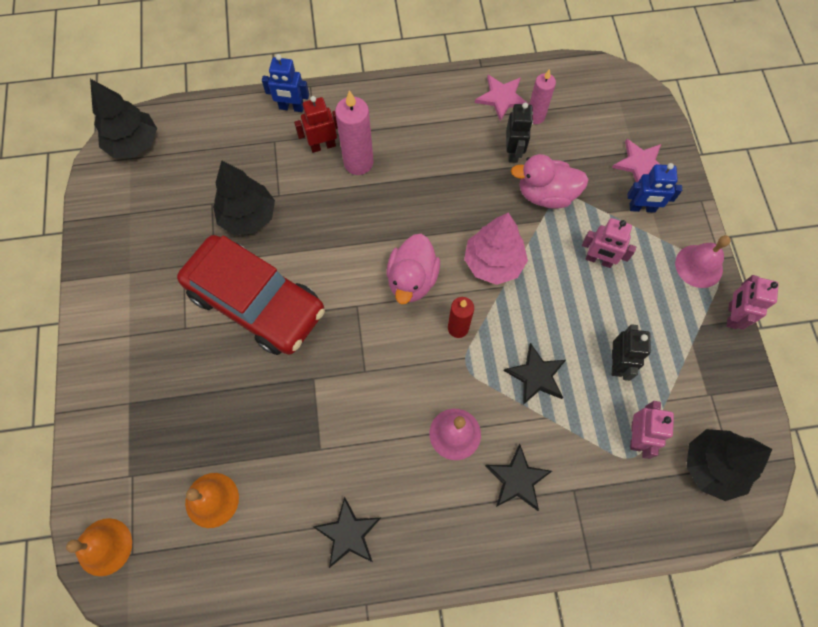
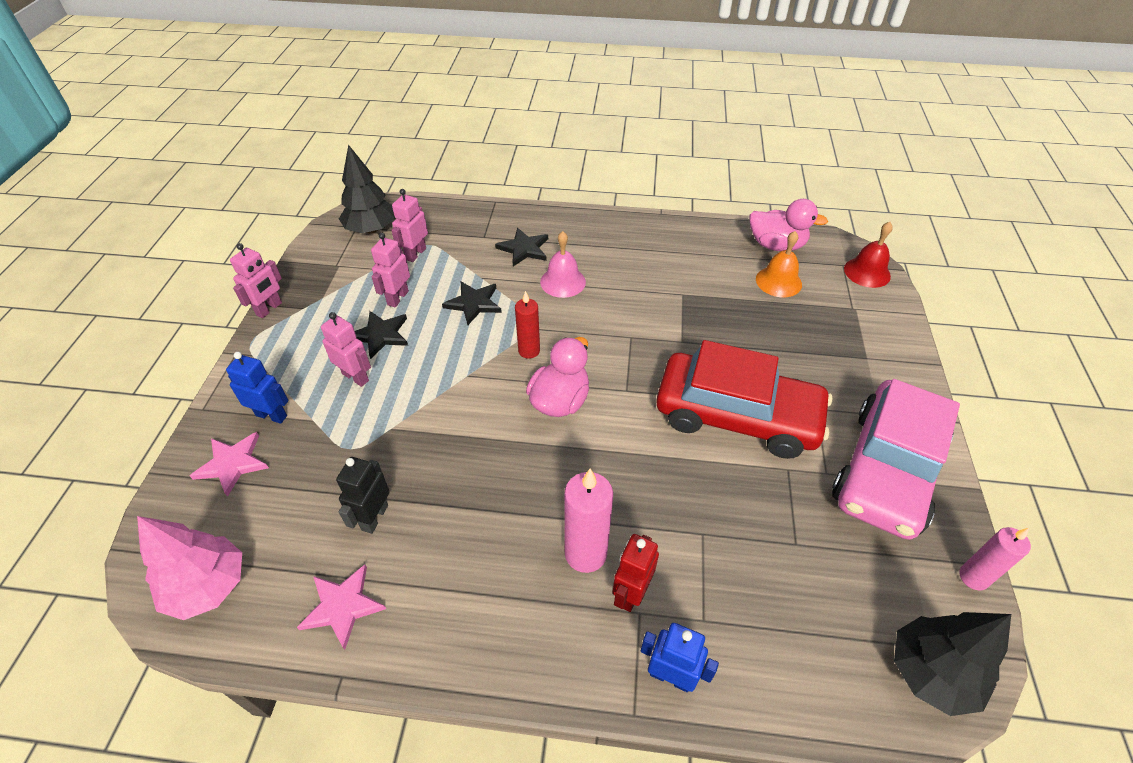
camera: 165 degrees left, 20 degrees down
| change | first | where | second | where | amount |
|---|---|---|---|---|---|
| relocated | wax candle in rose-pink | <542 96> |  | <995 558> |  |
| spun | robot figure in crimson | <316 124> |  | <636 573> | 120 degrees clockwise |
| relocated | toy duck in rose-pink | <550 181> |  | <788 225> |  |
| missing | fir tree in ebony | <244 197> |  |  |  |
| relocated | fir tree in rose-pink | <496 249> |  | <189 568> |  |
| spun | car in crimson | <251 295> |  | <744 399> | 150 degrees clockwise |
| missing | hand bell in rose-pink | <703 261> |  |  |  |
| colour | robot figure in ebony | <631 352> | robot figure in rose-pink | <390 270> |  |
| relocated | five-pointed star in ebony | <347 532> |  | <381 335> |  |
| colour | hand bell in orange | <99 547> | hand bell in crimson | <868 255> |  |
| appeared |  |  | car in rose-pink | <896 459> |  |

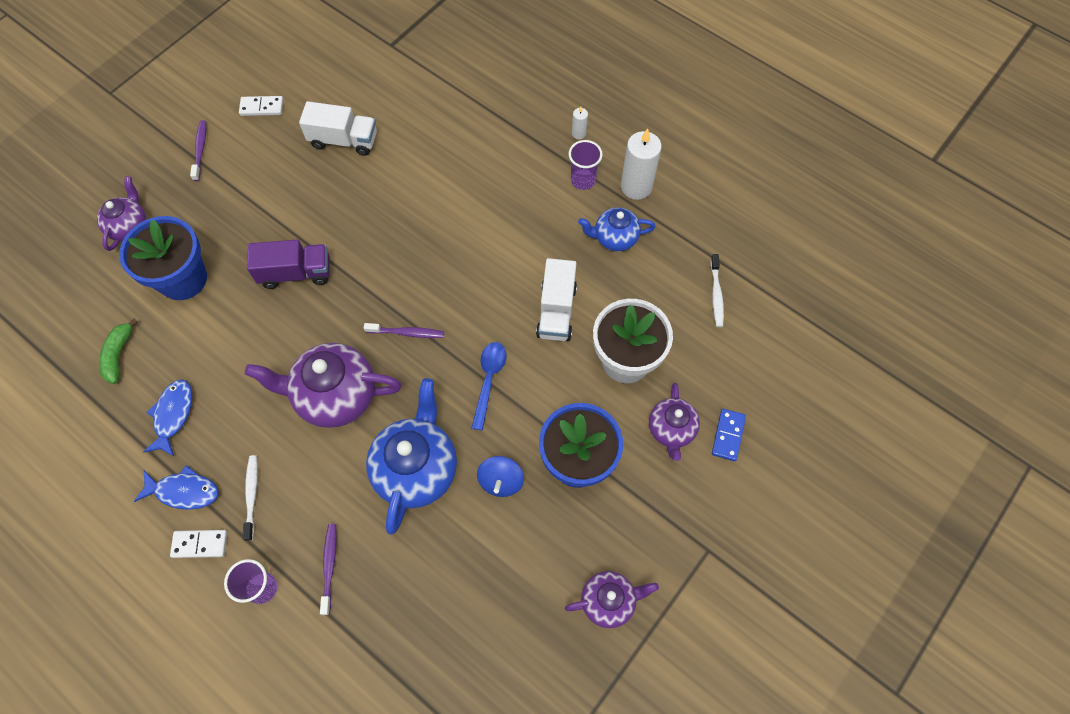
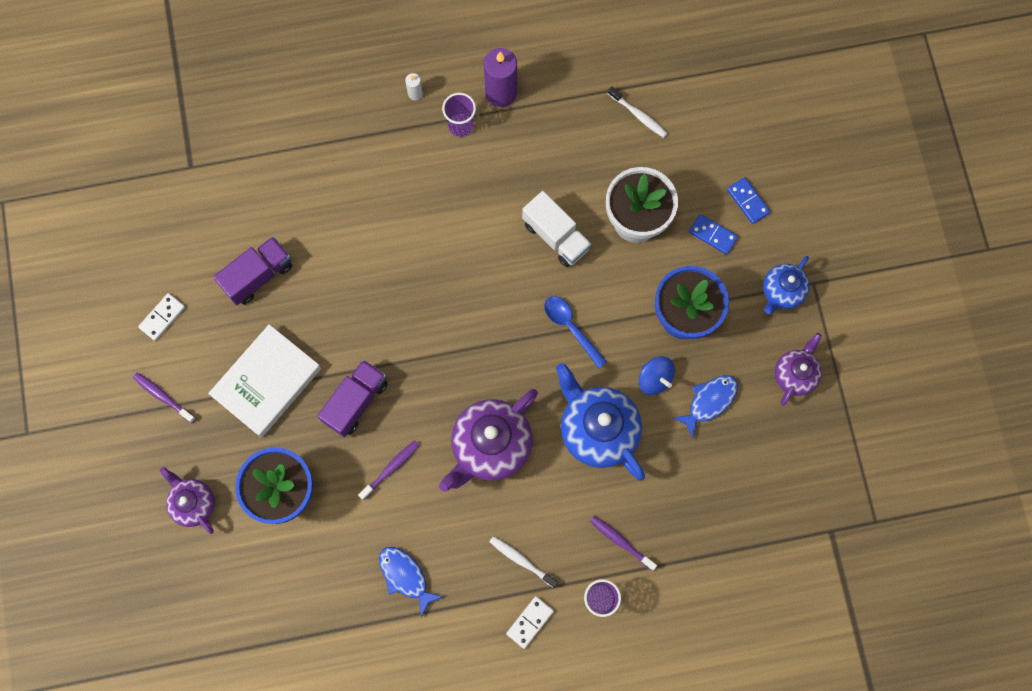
camera: 50 degrees left, 10 degrees up
| change | first | where | second | where | amount |
|---|---|---|---|---|---|
| colour | toy truck in white | <338 128> | toy truck in violet | <252 270> |  |
| colour | wax candle in white | <641 164> | wax candle in violet | <500 77> |  |
| relocated | china teapot in cobalt | <617 229> |  | <786 285> |  |
| missing | banana fruit in green | <118 351> |  |  |  |
| relocated | toothbrush in violet | <404 330> |  | <388 470> |  |
| exchanged | china teapot in violet | <674 422> | domino tile in cobalt | <713 234> |  |
| relocated | fish in cobalt | <176 487> |  | <705 406> |  |
| appeared |  |  | hardcover in white | <264 381> |  |

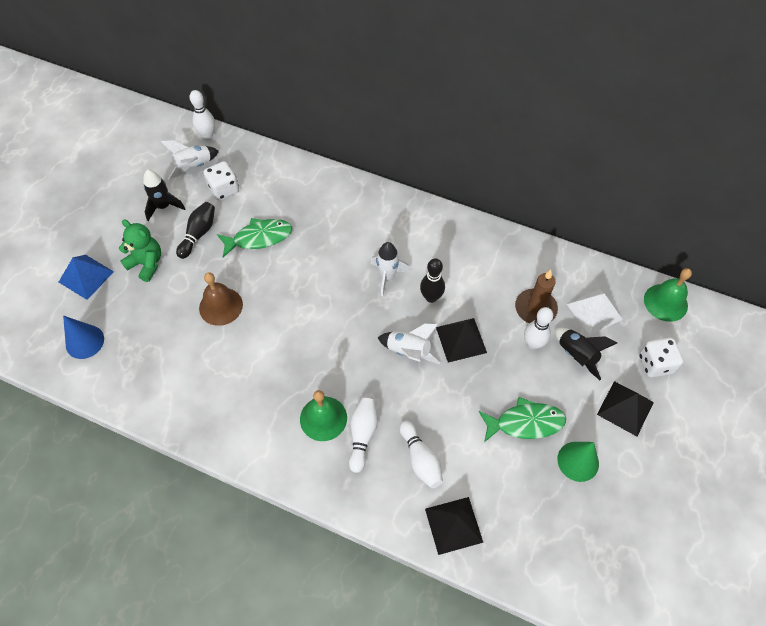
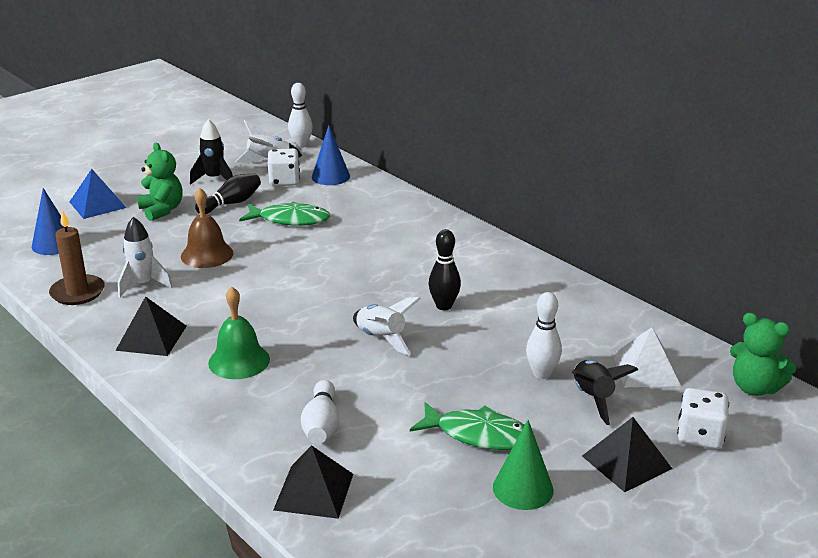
camera: 25 degrees right, 30 degrees down
| change | first | where | second | where | amount |
|---|---|---|---|---|---|
| relocated | toy rocket in white | <390 269> |  | <145 257> |  |
| exchanged | hand bell in green | <668 295> | teddy bear in green | <763 354> |  |
| relocated | wax candle in dark brown | <536 297> |  | <77 257> |  |
| relocated | pyramid shape in ebony | <461 340> |  | <151 326> |  |
| missing | skittle in white | <363 435> |  |  |  |
| appeared |  |  | cone shape in cobalt | <331 155> |  |

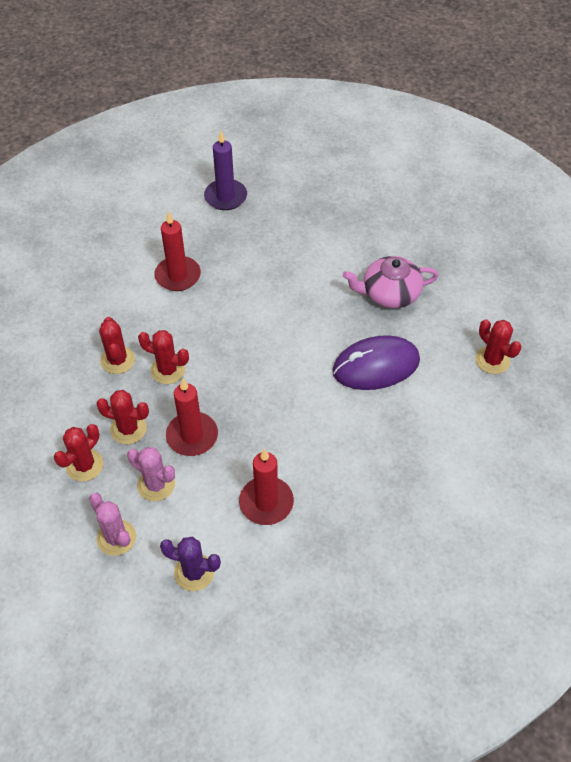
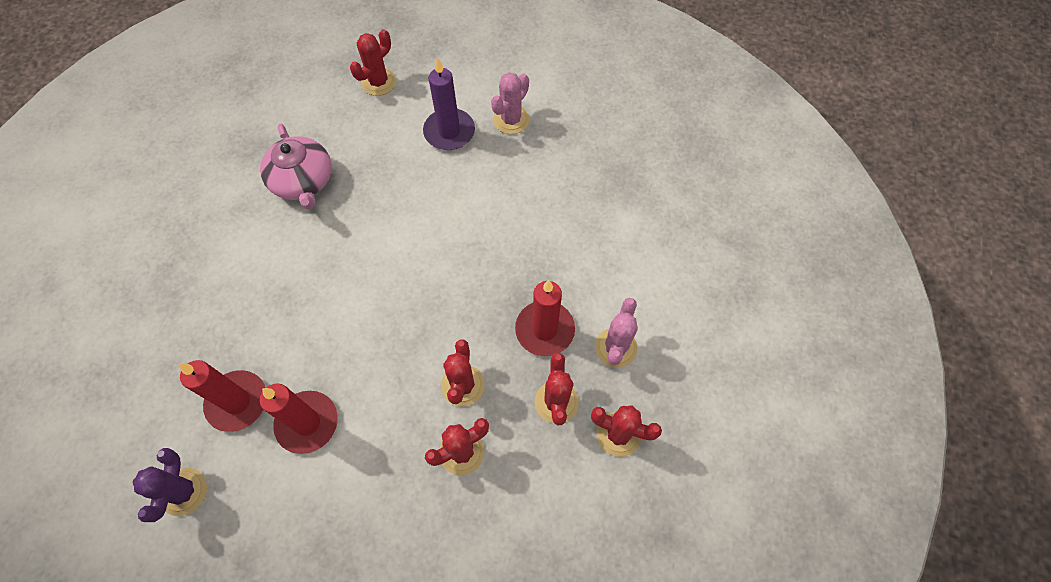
camera: 105 degrees left, 10 degrees up
| change | first | where | second | where | amount |
|---|---|---|---|---|---|
| relocated | wax candle in violet | <225 170> |  | <449 104> |  |
| missing | computer mouse in violet | <376 362> |  |  |  |
| relocated | wax candle in crimson | <266 487> |  | <222 396> |  |
| relocated | prickly plant in rose-pink | <112 524> |  | <510 103> |  |
| relocated | prickly plant in violet | <190 563> |  | <170 485> |  |

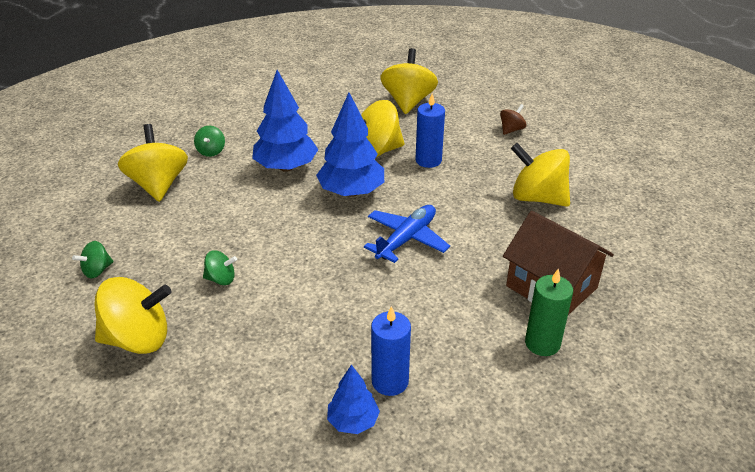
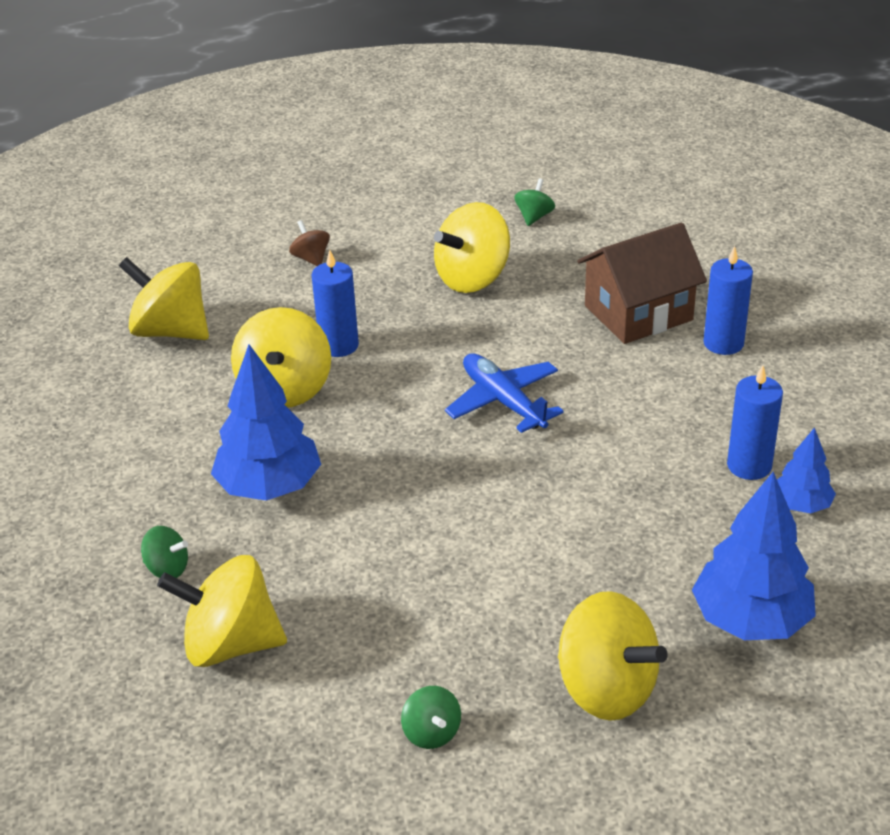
camera: 70 degrees left, 0 degrees up
| change | first | where | second | where | amount |
|---|---|---|---|---|---|
| relocated | fir tree in cobalt | <350 145> |  | <754 556> |  |
| relocated | whirligig in green | <220 267> |  | <534 202> |  |
| colour | wax candle in green | <549 312> | wax candle in cobalt | <728 300> |  |
| spun | whirligig in golden | <133 315> |  | <613 656> | 120 degrees clockwise |

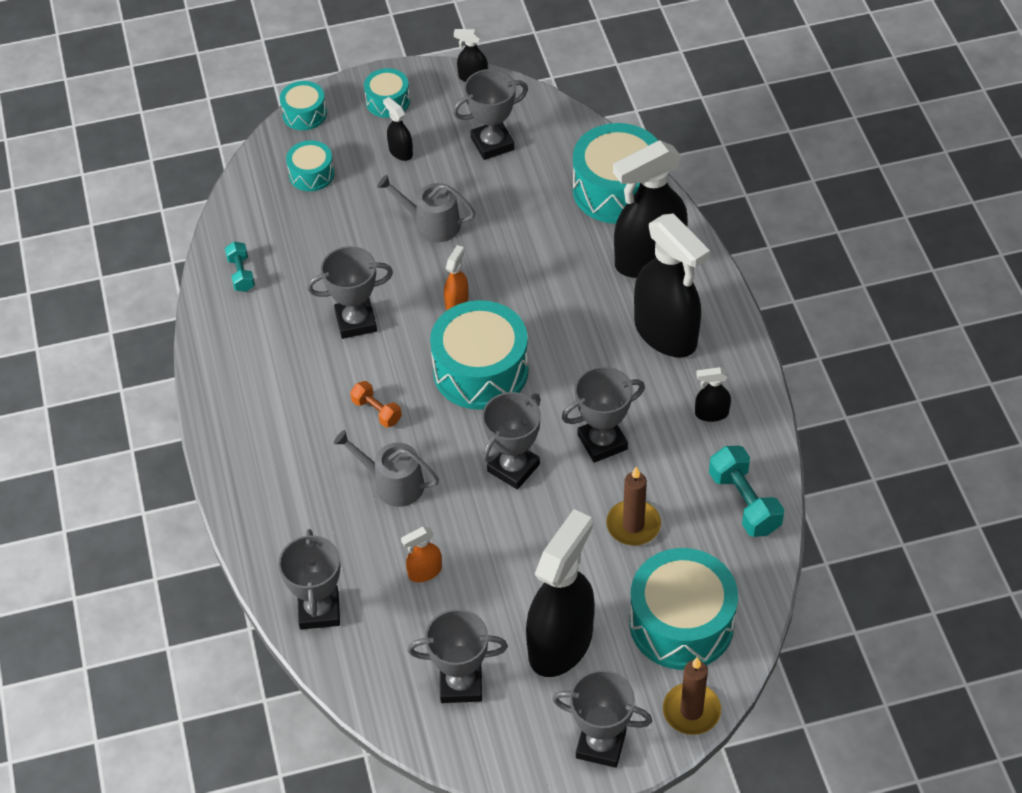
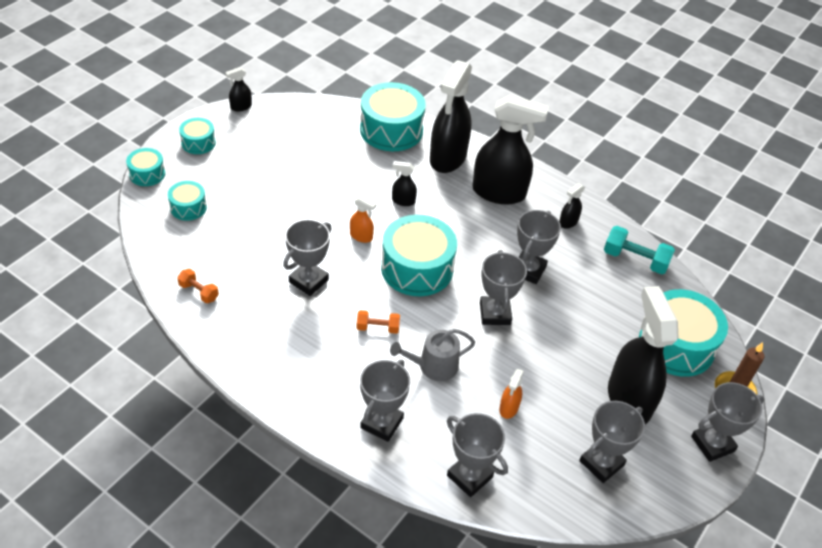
camera: 45 degrees left, 5 degrees down
| change | first | where | second | where | amount |
|---|---|---|---|---|---|
| relocated | trophy in grey | <490 114> |  | <385 401> |  |
| relocated | spray cleaner in ebony | <398 129> |  | <404 183> |  |
| missing | watering pot in grey | <426 209> |  |  |  |
| colour | hand weight in aqua | <240 267> | hand weight in orange | <198 286> |  |
| spun | spray cleaner in orange | <456 277> |  | <363 219> | 135 degrees clockwise |
| missing | wax candle in dark brown | <633 506> |  |  |  |

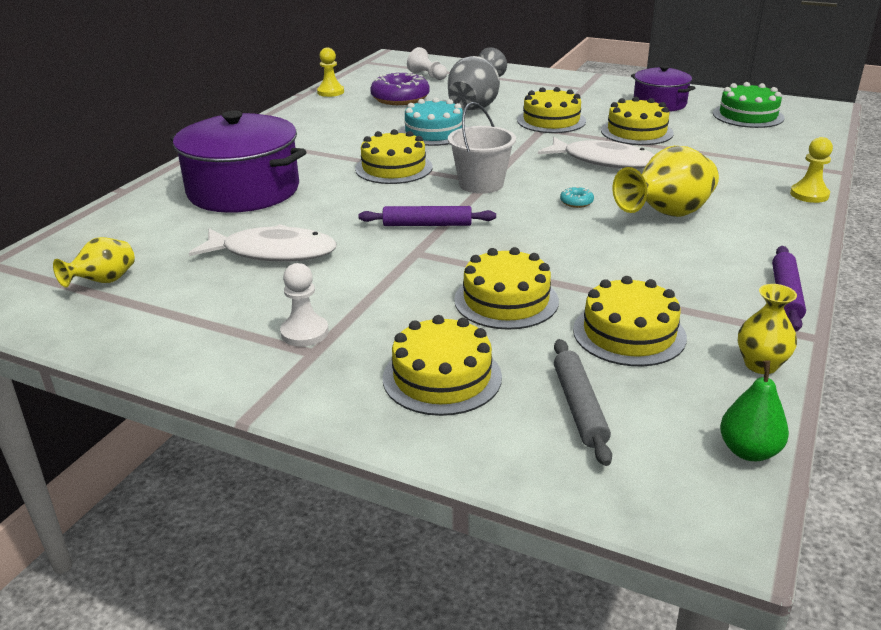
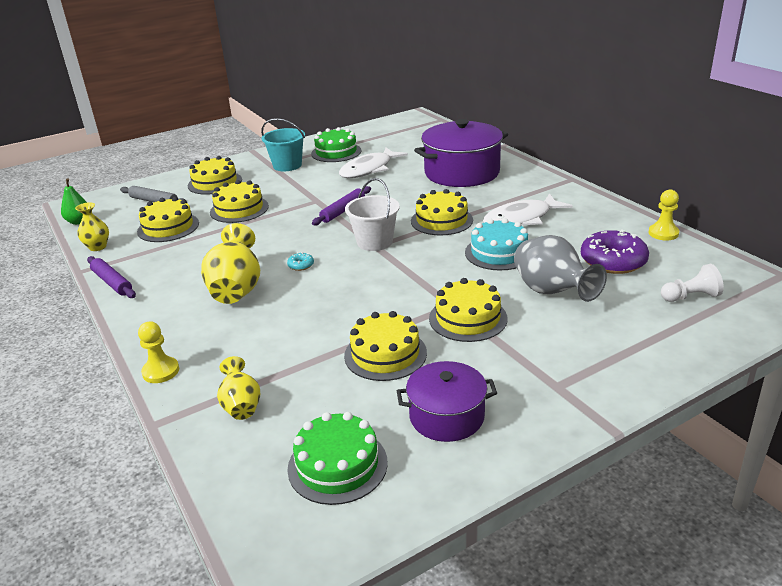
camera: 125 degrees right, 0 degrees up
| change | first | where | second | where | amount |
|---|---|---|---|---|---|
| relocated | fish in white | <596 153> |  | <528 209> |  |
| relocated | vase in golden | <94 262> |  | <238 388> |  |
| exchanged | chess pawn in white | <304 305> | bucket in aqua | <283 144> |  |
| appeared |  |  | gateau in green | <336 144> |  |

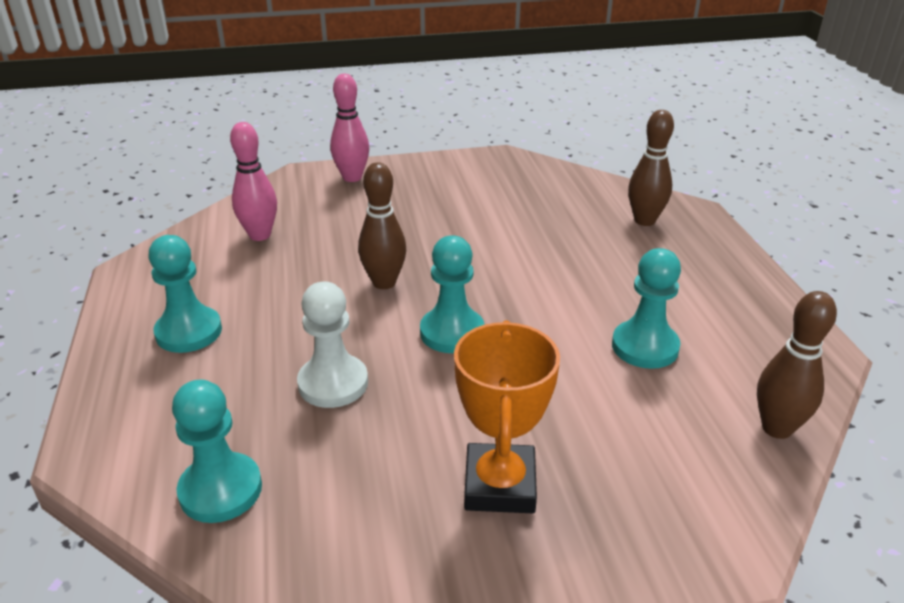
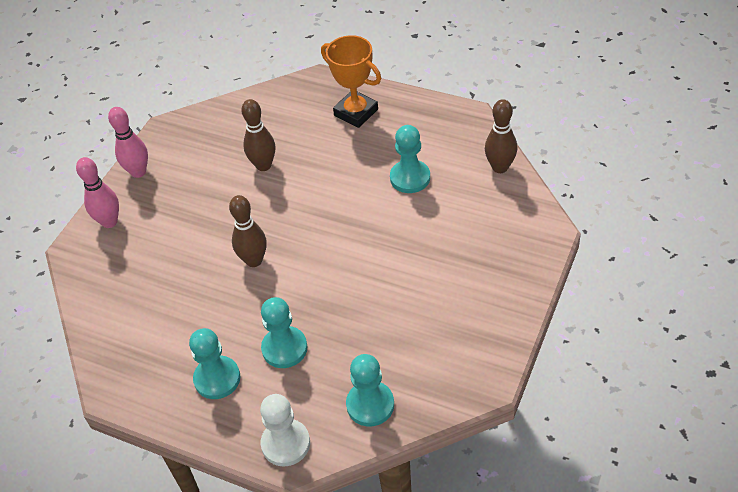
camera: 50 degrees left, 15 degrees up
| change | first | where | second | where | amount |
|---|---|---|---|---|---|
| relocated | skittle in dark brown | <651 168> |  | <258 135> |  |
| relocated | skittle in rose-pink | <253 181> |  | <128 142> |  |
| relocated | chess pawn in aqua | <452 294> |  | <284 332> |  |
| relocated | chess pawn in white | <332 345> |  | <285 430> |  |
| relocated | trophy in orange | <507 417> |  | <351 81> |  |

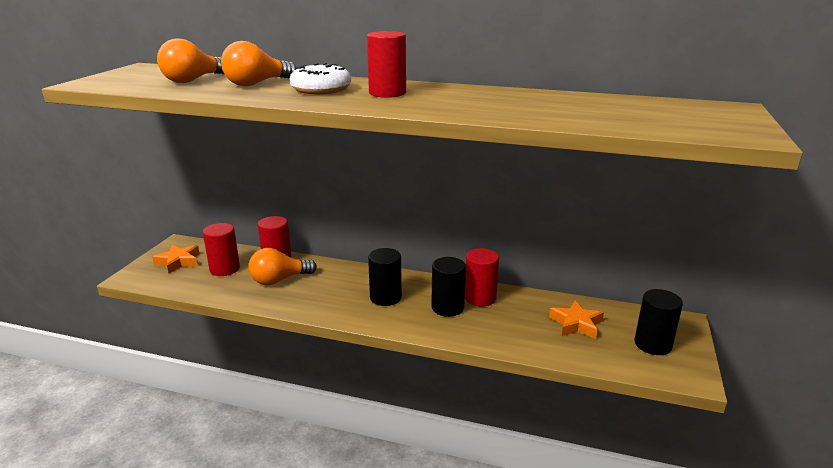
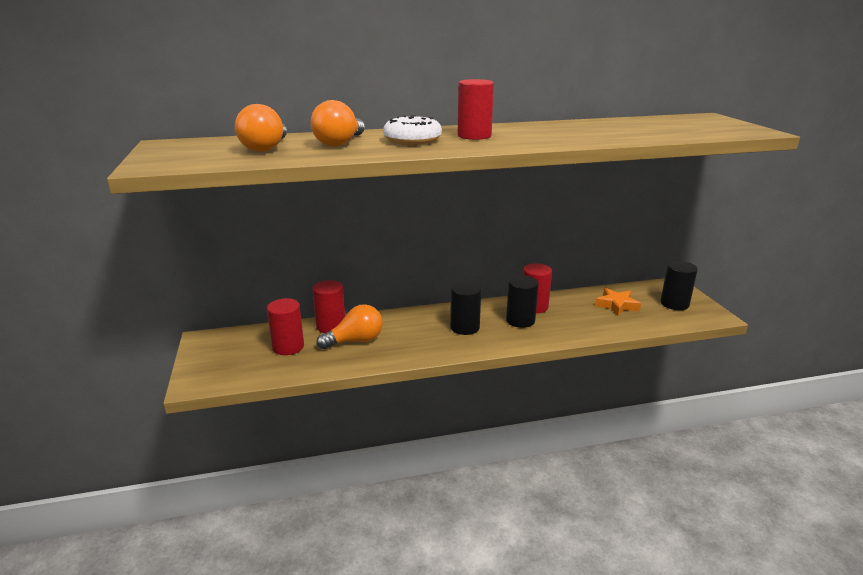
camera: 30 degrees left, 0 degrees up
| change | first | where | second | where | amount |
|---|---|---|---|---|---|
| missing | five-pointed star in orange | <176 258> |  |  |  |
| spun | light bulb in orange | <282 266> |  | <349 326> | 150 degrees counterclockwise |

